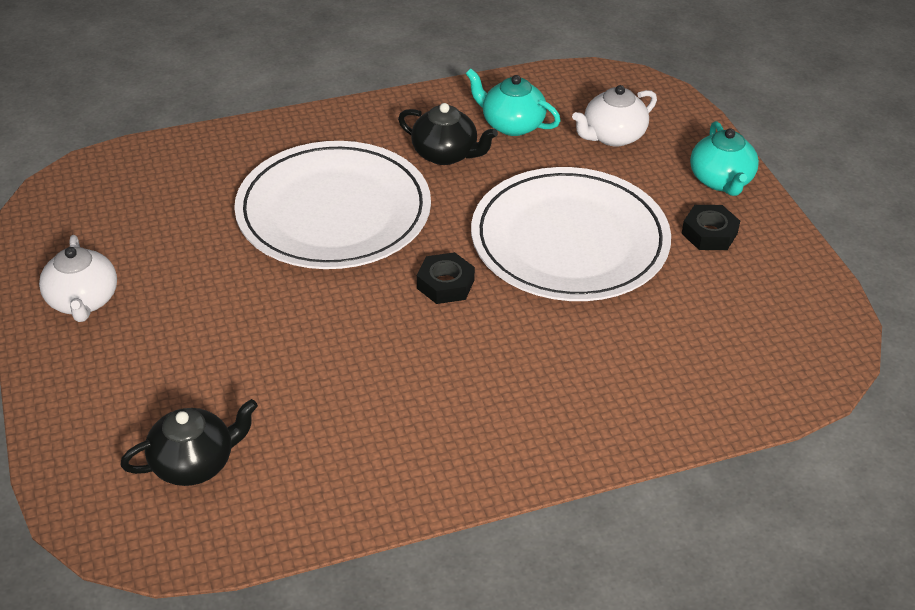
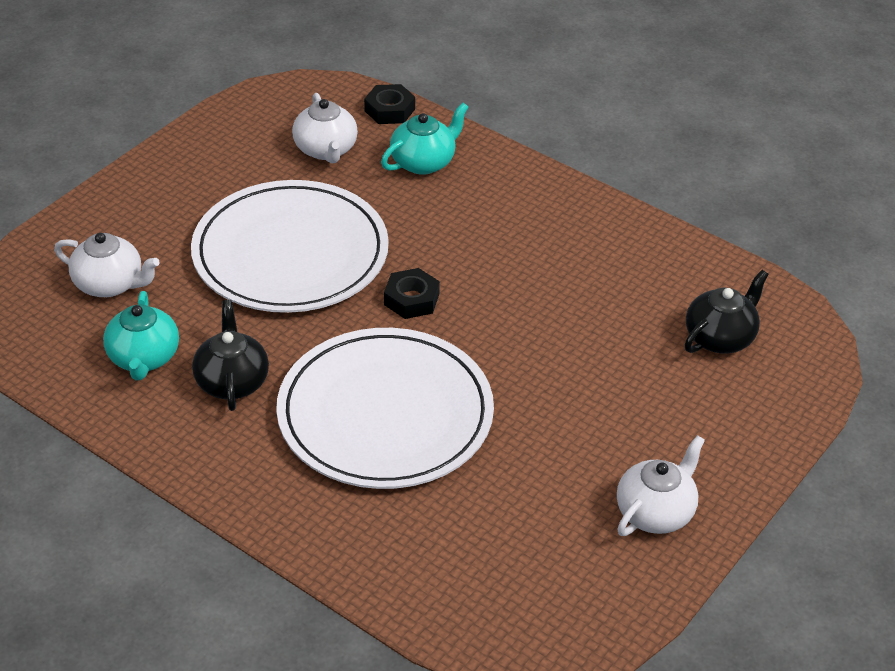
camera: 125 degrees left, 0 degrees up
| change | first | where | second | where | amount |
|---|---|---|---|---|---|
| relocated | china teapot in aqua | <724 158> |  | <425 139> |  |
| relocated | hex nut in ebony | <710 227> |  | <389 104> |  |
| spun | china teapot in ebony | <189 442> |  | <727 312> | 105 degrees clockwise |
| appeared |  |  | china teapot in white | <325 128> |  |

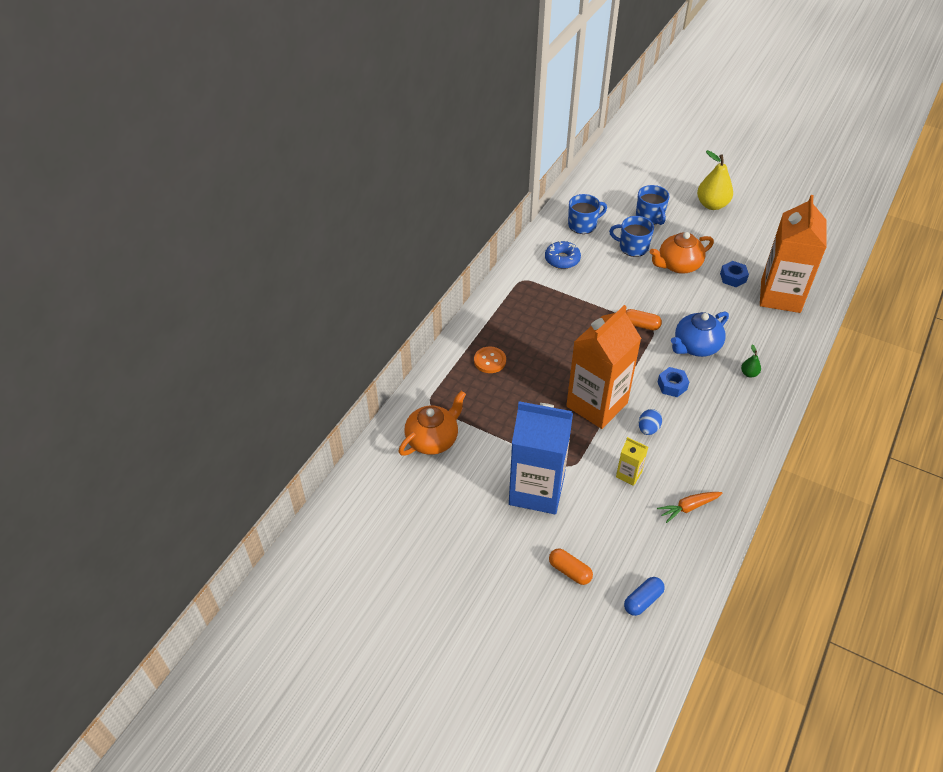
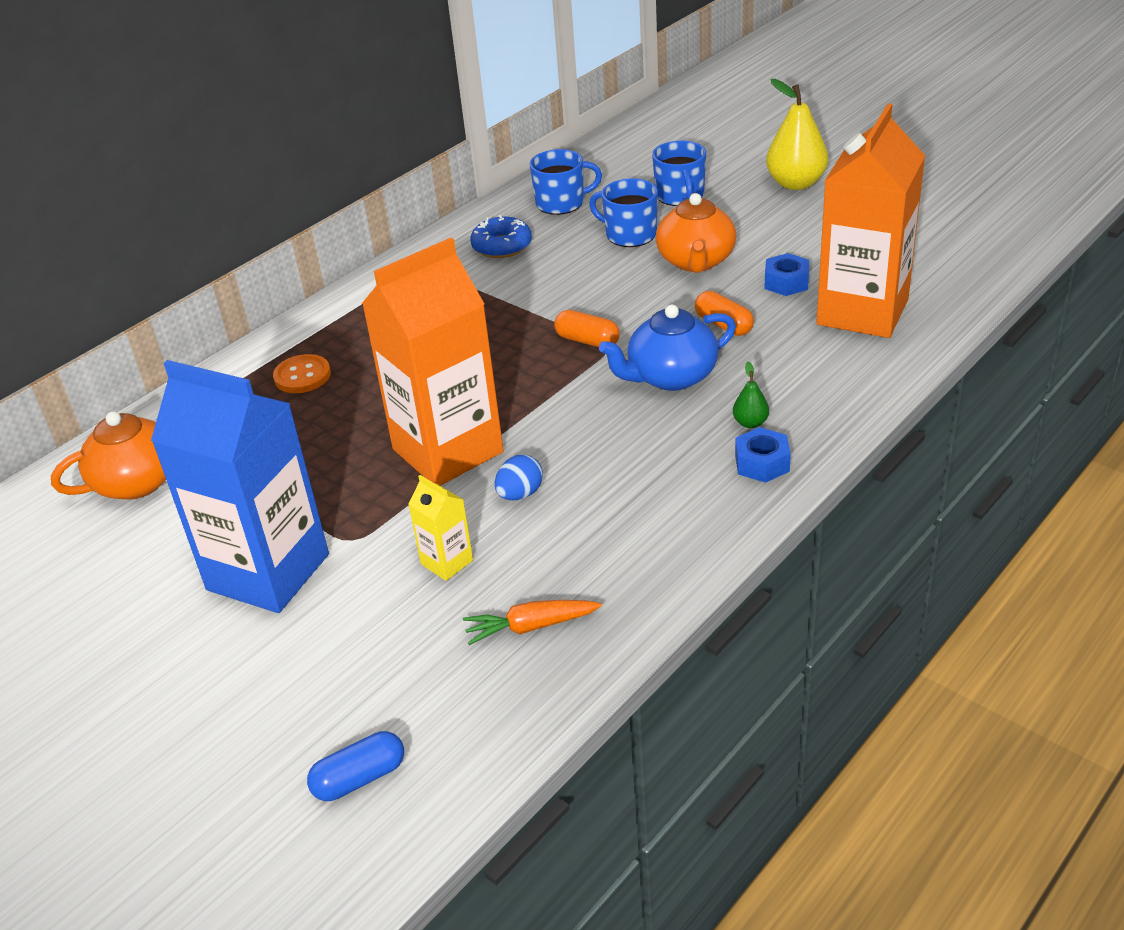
camera: 15 degrees right, 10 degrees down
| change | first | where | second | where | amount |
|---|---|---|---|---|---|
| spun | china teapot in orange | <682 253> |  | <696 233> | 75 degrees counterclockwise |
| relocated | hex nut in cobalt | <673 382> |  | <763 455> |  |
| relocated | capsule in orange | <571 566> |  | <724 313> |  |

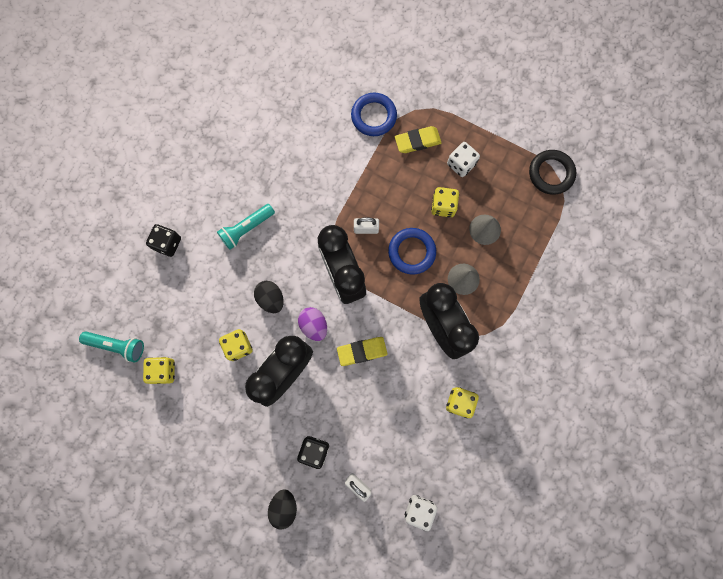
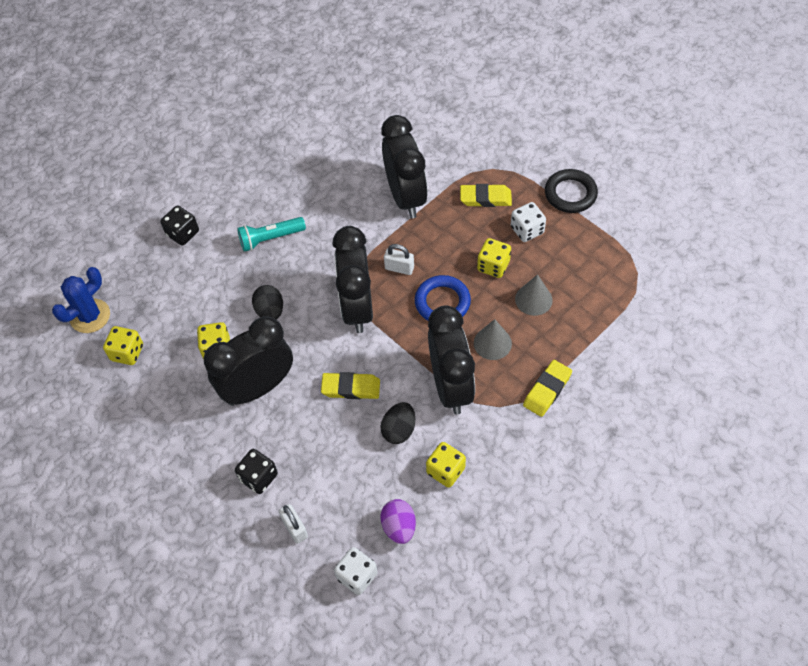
camera: 20 degrees right, 20 degrees down
| change | first | where | second | where | amount |
|---|---|---|---|---|---|
| missing | ring in cobalt | <374 114> |  |  |  |
| relocated | ring in ebony | <552 172> |  | <571 191> |  |
| relocated | toy egg in violet | <312 324> |  | <398 521> |  |
| exchanged | pocket torch in aqua | <111 347> | prickly plant in cobalt | <81 300> |  |
| relocated | toy egg in ebony | <282 509> |  | <398 423> |  |
| appeared |  |  | alarm clock in ebony | <404 166> |  |
| appeared |  |  | gum eraser in golden | <547 388> |  |

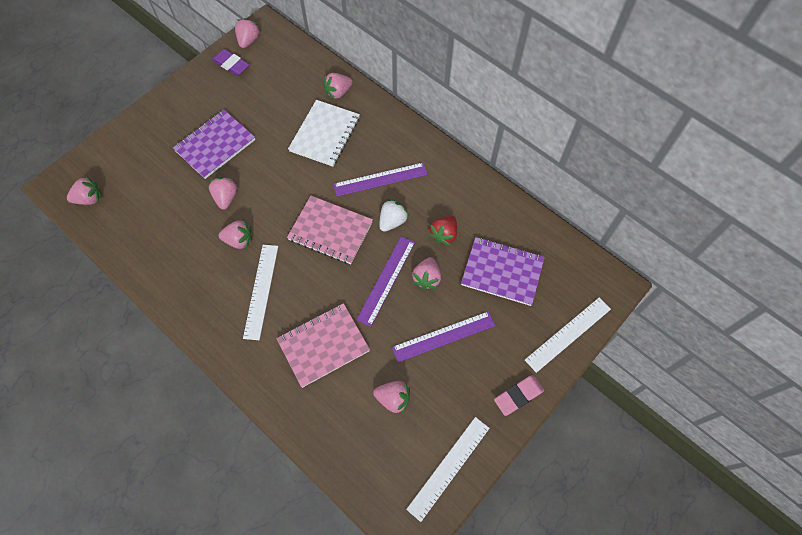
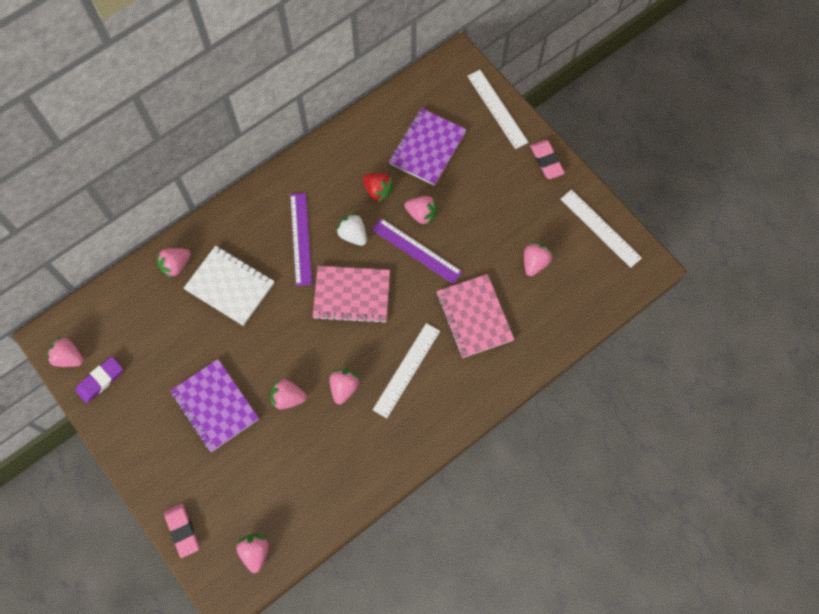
camera: 80 degrees left, 5 degrees up
| change | first | where | second | where | amount |
|---|---|---|---|---|---|
| spun | toy strawberry in rose-pink | <338 86> |  | <174 263> | 75 degrees clockwise |
| spun | notepad in rose-pink | <330 230> |  | <351 295> | 60 degrees clockwise |
| spun | measuring stick in white | <260 292> |  | <406 370> | 75 degrees counterclockwise |
| missing | measuring stick in violet | <443 336> |  |  |  |
| appeared |  |  | gum eraser in rose-pink | <181 531> |  |

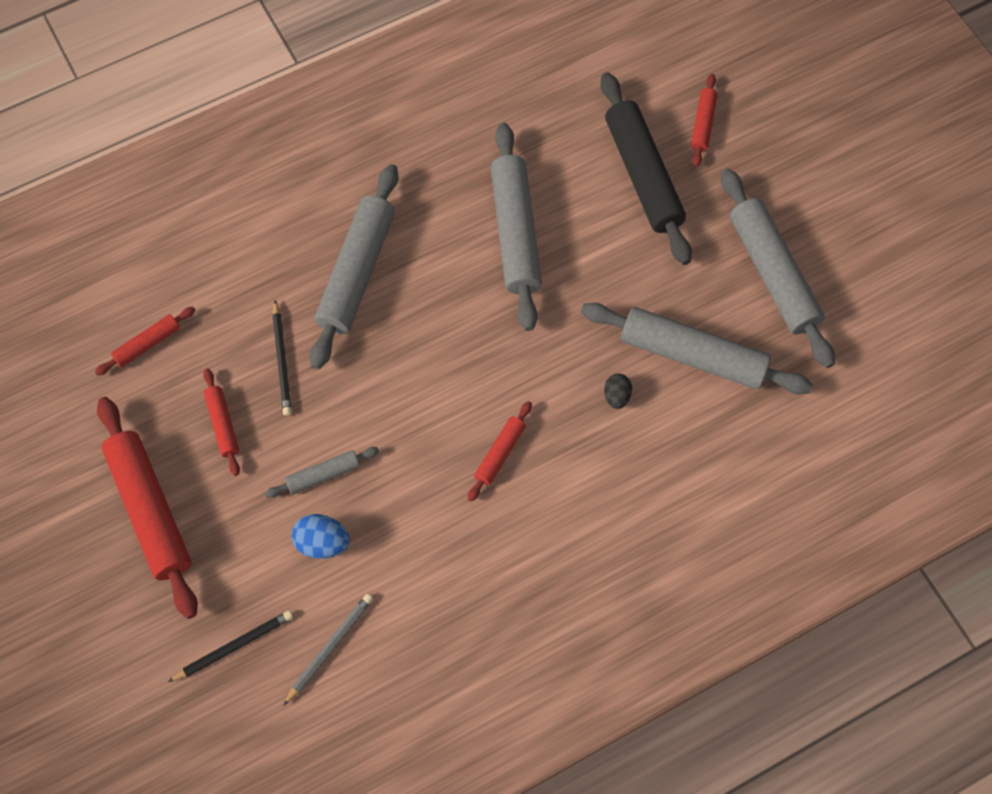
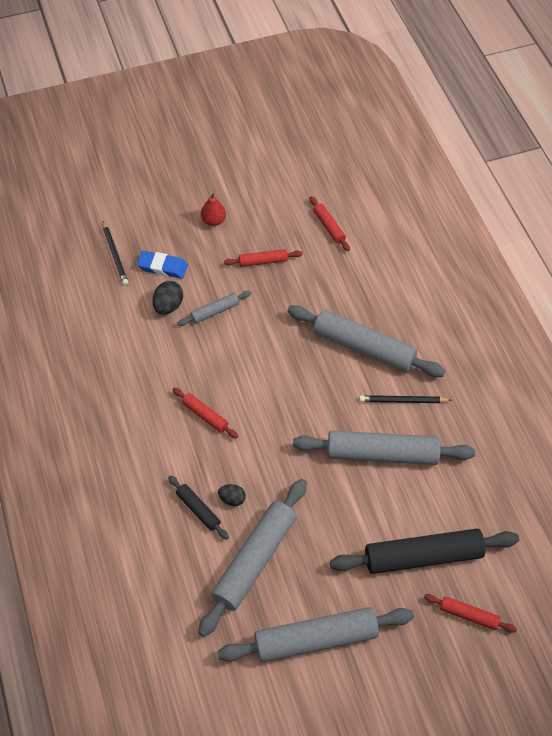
camera: 100 degrees right, 10 degrees down
| change | first | where | second | where | amount |
|---|---|---|---|---|---|
| relocated | wooden pencil in ebony | <282 358> |  | <405 399> |  |
| exchanged | dough roller in crimson | <147 508> | toy pear in crimson | <213 209> |  |
| spun | dough roller in grey | <322 472> |  | <214 308> | 75 degrees clockwise |
| colour | toy egg in cobalt | <321 536> | toy egg in ebony | <167 298> |  |
| missing | wooden pencil in grey | <328 650> |  |  |  |
| appeared |  |  | gum eraser in cobalt | <162 265> |  |
| appeared |  |  | dough roller in ebony | <198 507> |  |

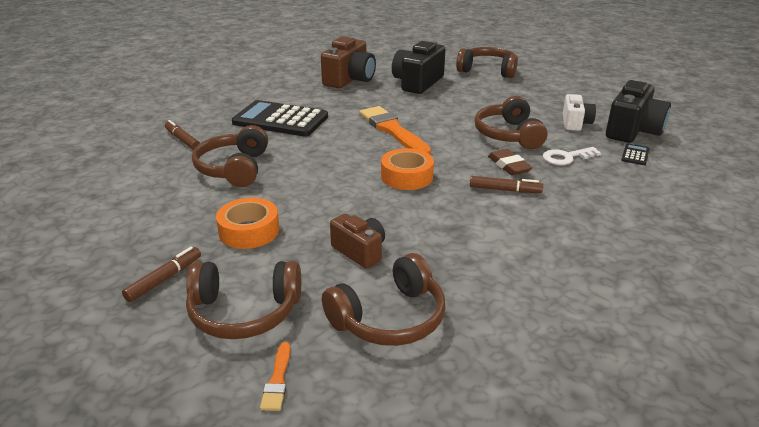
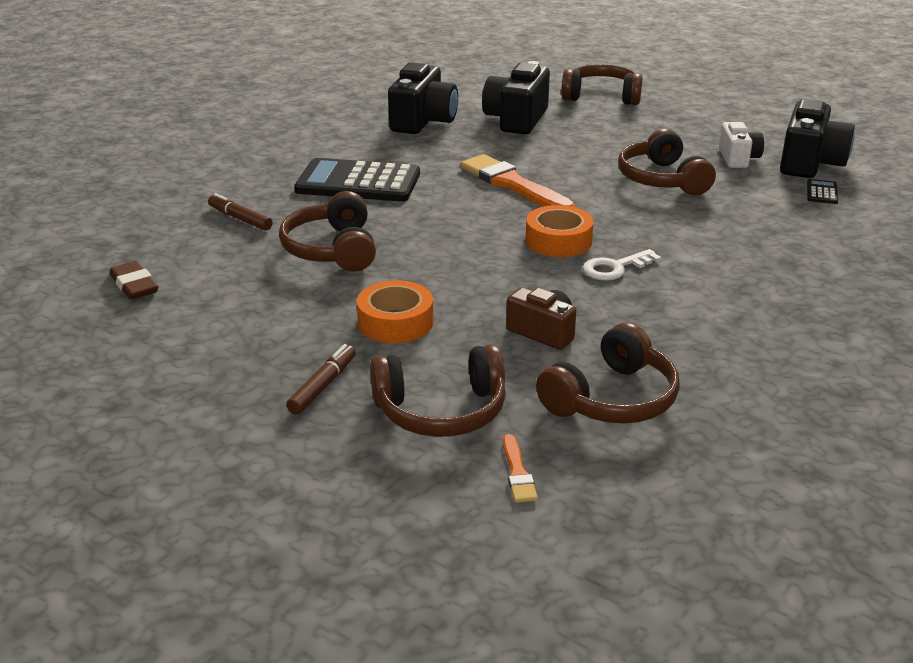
camera: 10 degrees left, 0 degrees up
| change | first | where | second | where | amount |
|---|---|---|---|---|---|
| colour | photo camera in dark brown | <348 62> | photo camera in ebony | <423 98> |  |
| relocated | latchkey in white | <572 156> |  | <622 265> |  |
| relocated | gum eraser in dark brown | <510 162> |  | <133 280> |  |
| missing | felt pen in dark brown | <506 184> |  |  |  |

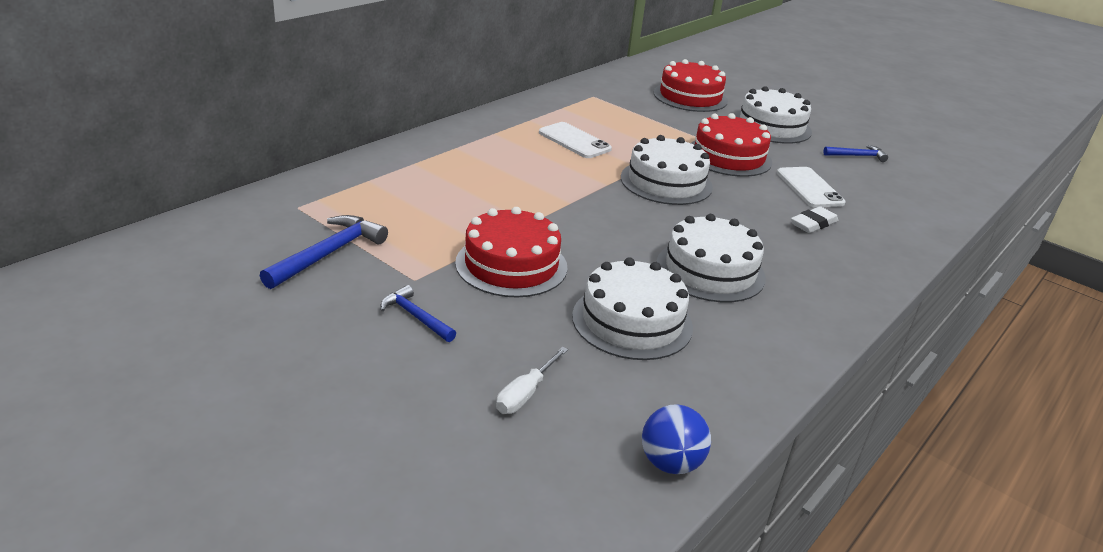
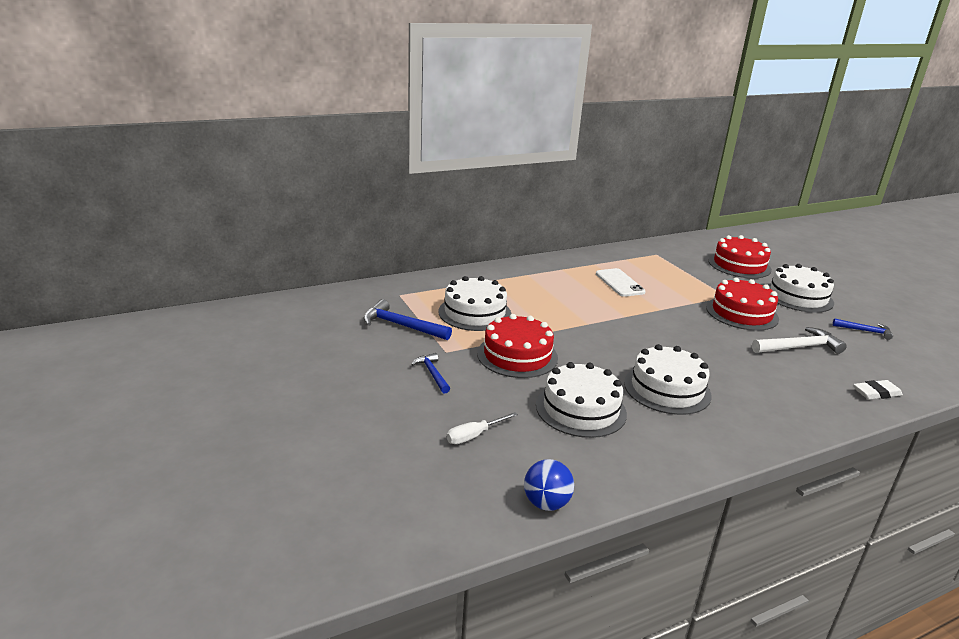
camera: 25 degrees right, 5 degrees down
| change | first | where | second | where | amount |
|---|---|---|---|---|---|
| relocated | gateau in white | <667 170> |  | <475 303> |  |
| exchanged | phone in white | <811 187> | claw hammer in white | <799 340> |  |
| relocated | gum eraser in white | <814 219> |  | <878 390> |  |
| spun | claw hammer in cobalt | <324 252> |  | <407 319> | 120 degrees counterclockwise |

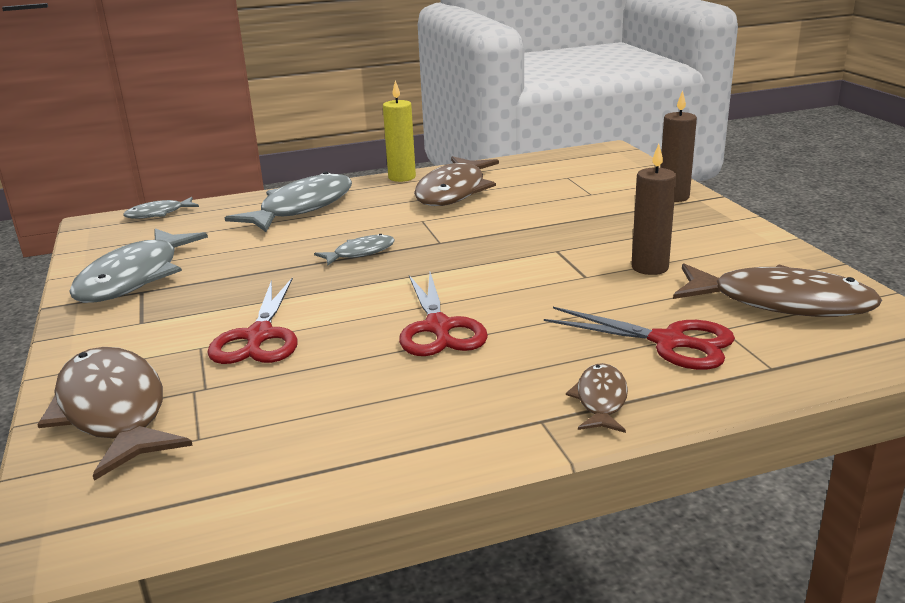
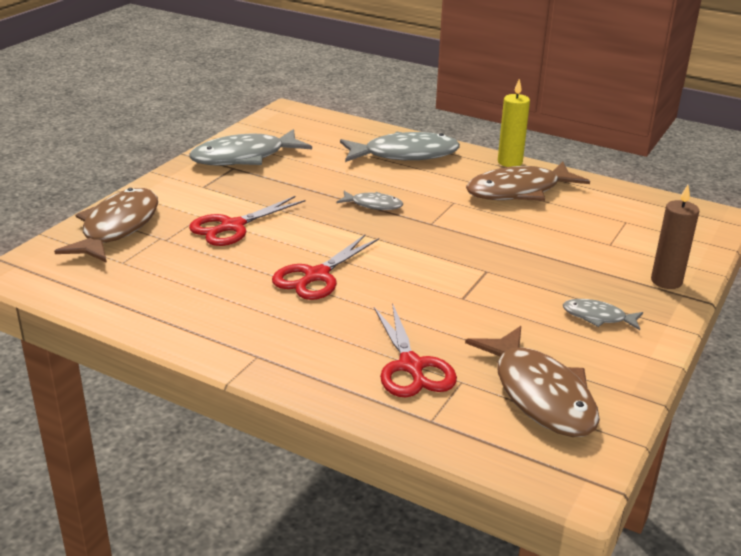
camera: 45 degrees right, 5 degrees up
| change | first | where | second | where | amount |
|---|---|---|---|---|---|
| missing | wax candle in dark brown | <653 209> |  |  |  |
| relocated | fish in grey | <161 208> |  | <603 314> |  |
| missing | fish in dark brown | <597 398> |  |  |  |

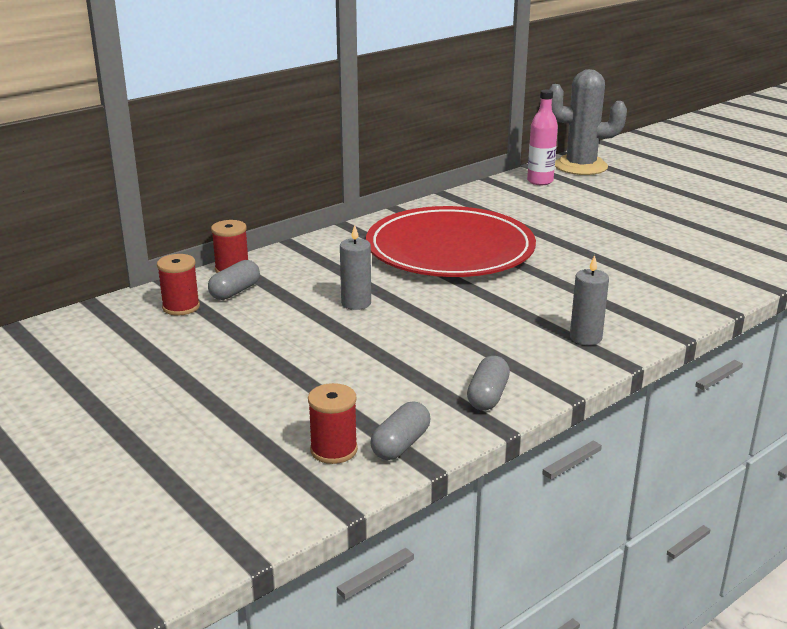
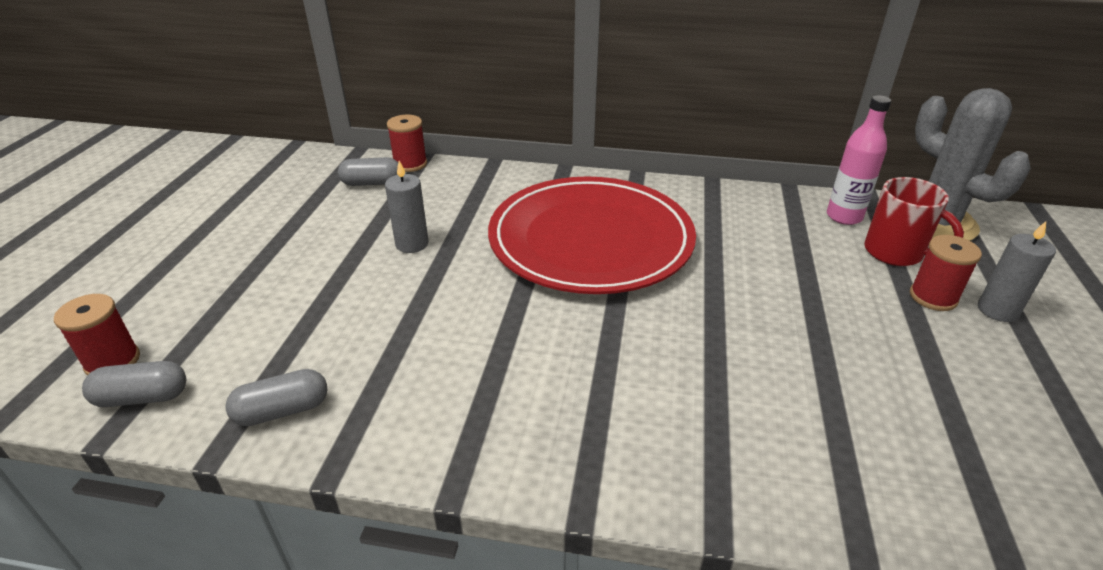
camera: 50 degrees right, 10 degrees up
| change | first | where | second | where | amount |
|---|---|---|---|---|---|
| relocated | reel of thread in crimson | <178 285> |  | <946 273> |  |
| relocated | wax candle in grey | <589 300> |  | <1017 271> |  |
| appeared |  |  | coffee mug in crimson | <914 221> |  |

